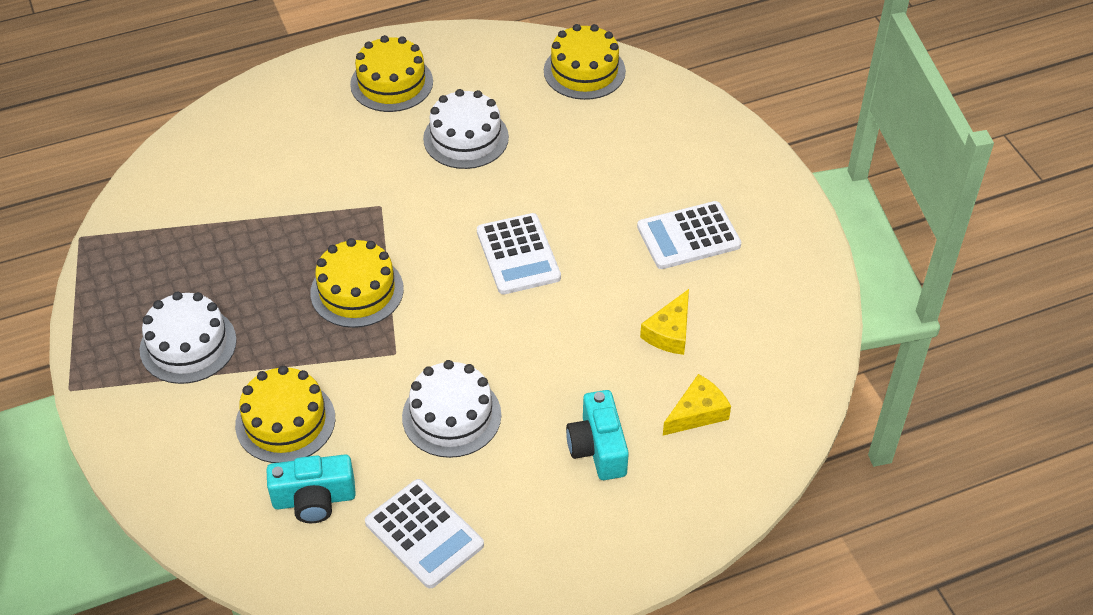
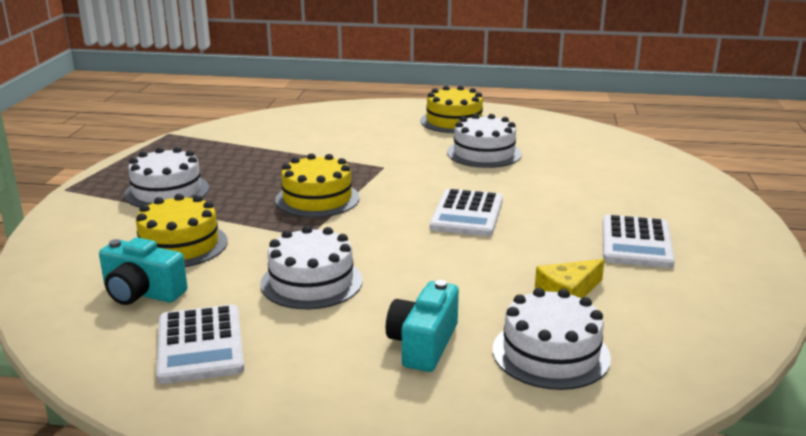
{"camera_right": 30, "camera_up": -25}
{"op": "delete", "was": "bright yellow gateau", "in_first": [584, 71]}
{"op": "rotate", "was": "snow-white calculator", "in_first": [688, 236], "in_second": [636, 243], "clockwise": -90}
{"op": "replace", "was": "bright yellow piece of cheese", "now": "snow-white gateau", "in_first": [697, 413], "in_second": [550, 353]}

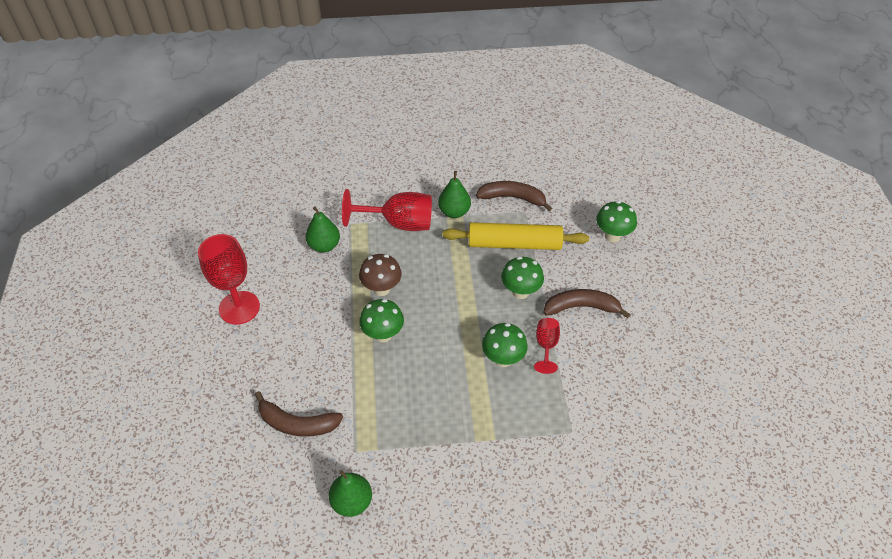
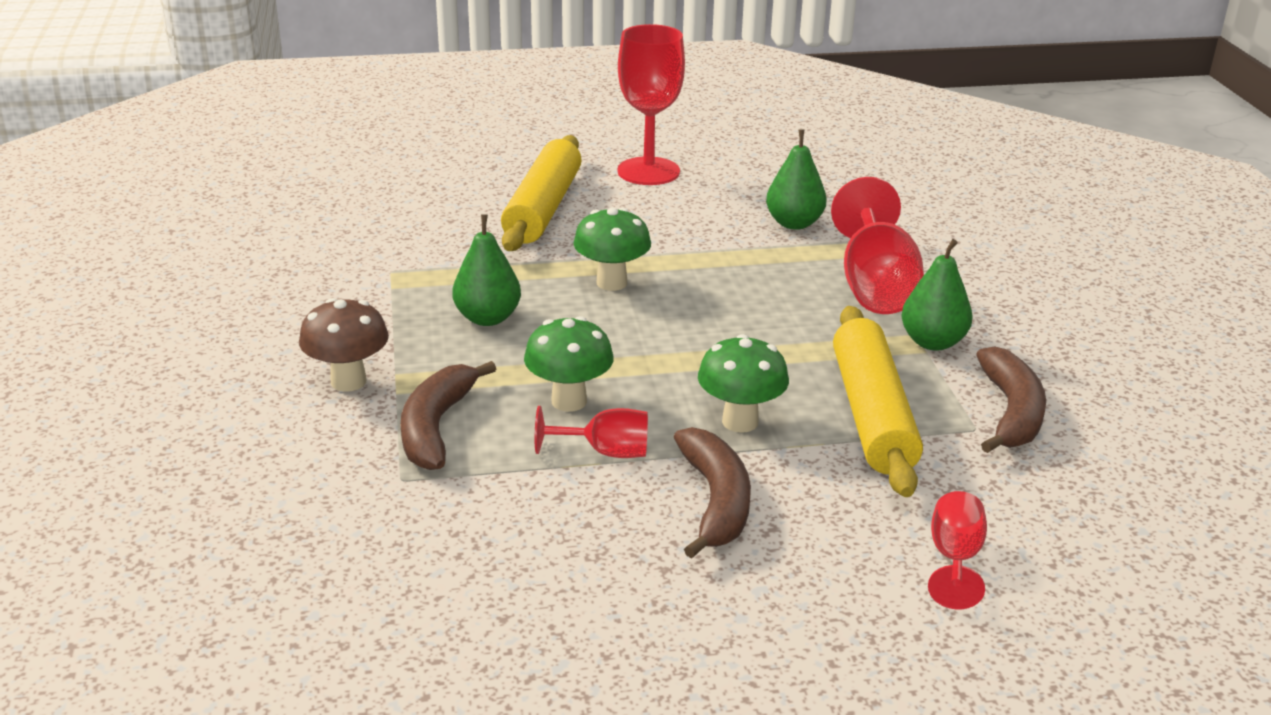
{"camera_right": 85, "camera_up": -20}
{"op": "move", "was": "brown banana", "in_first": [297, 423], "in_second": [436, 427]}
{"op": "move", "was": "leaf-green pear", "in_first": [352, 502], "in_second": [487, 318]}
{"op": "move", "was": "brown toadstool", "in_first": [381, 289], "in_second": [348, 381]}
{"op": "replace", "was": "leaf-green toadstool", "now": "scarlet chalice", "in_first": [612, 236], "in_second": [954, 559]}
{"op": "insert", "now": "bright yellow pastry roller", "in_second": [543, 208]}

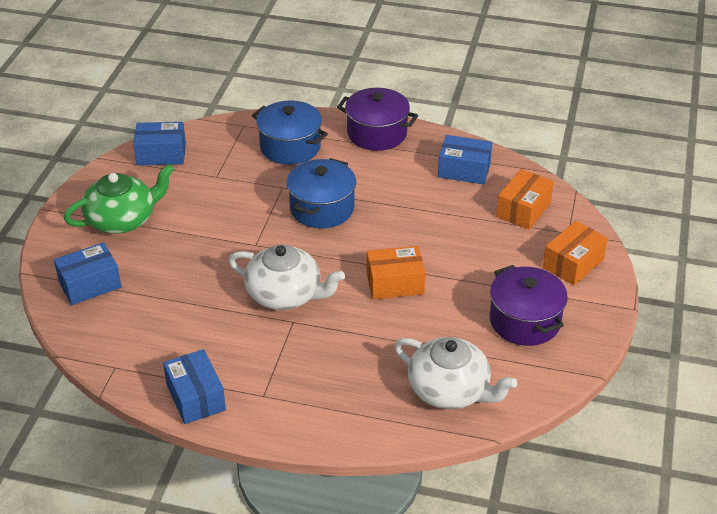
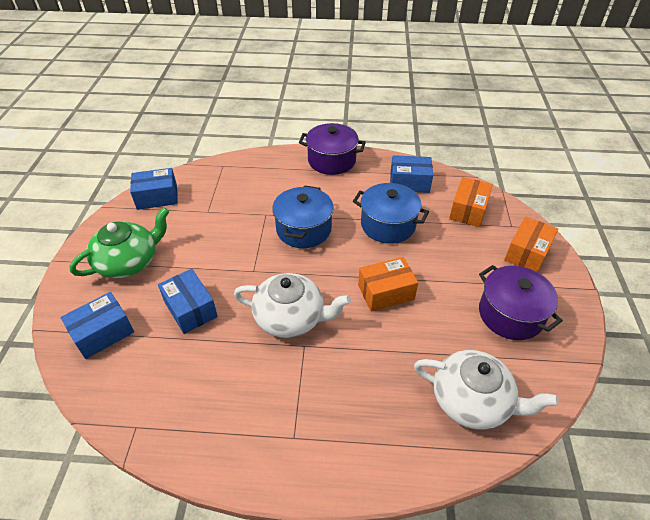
{"camera_right": -10, "camera_up": 5}
{"op": "move", "was": "blue box", "in_first": [195, 397], "in_second": [190, 309]}
{"op": "move", "was": "blue pot", "in_first": [290, 147], "in_second": [388, 225]}

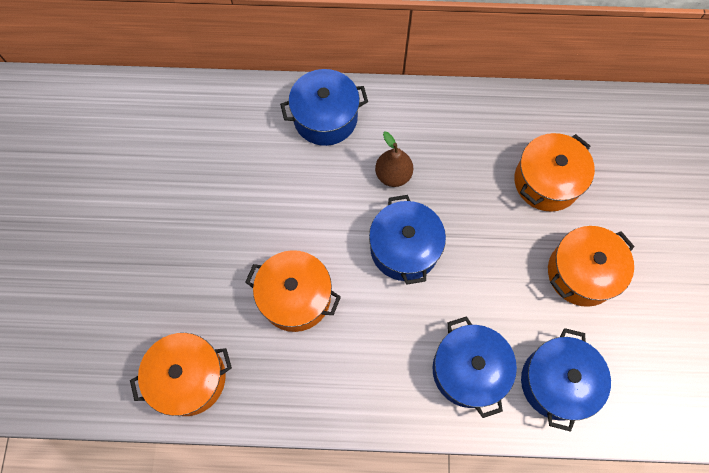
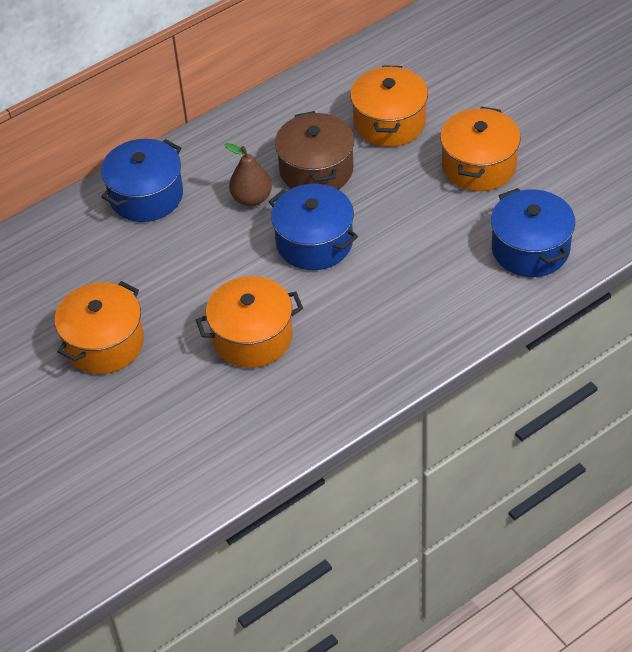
{"camera_right": -35, "camera_up": -20}
{"op": "move", "was": "bright orange pot", "in_first": [189, 378], "in_second": [104, 343]}
{"op": "delete", "was": "blue pot", "in_first": [468, 370]}
{"op": "insert", "now": "brown pot", "in_second": [316, 170]}

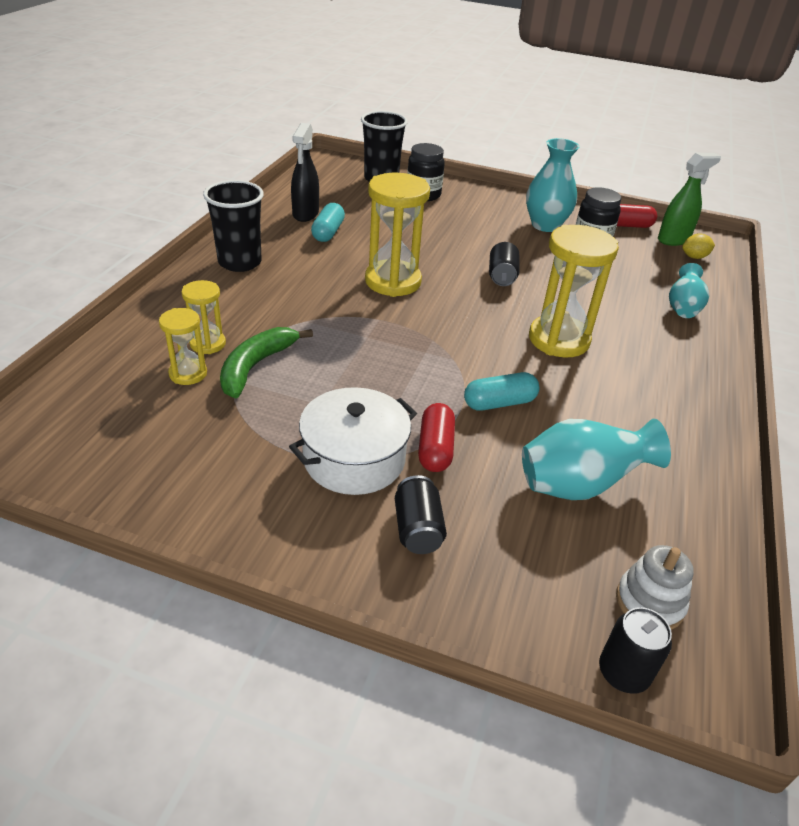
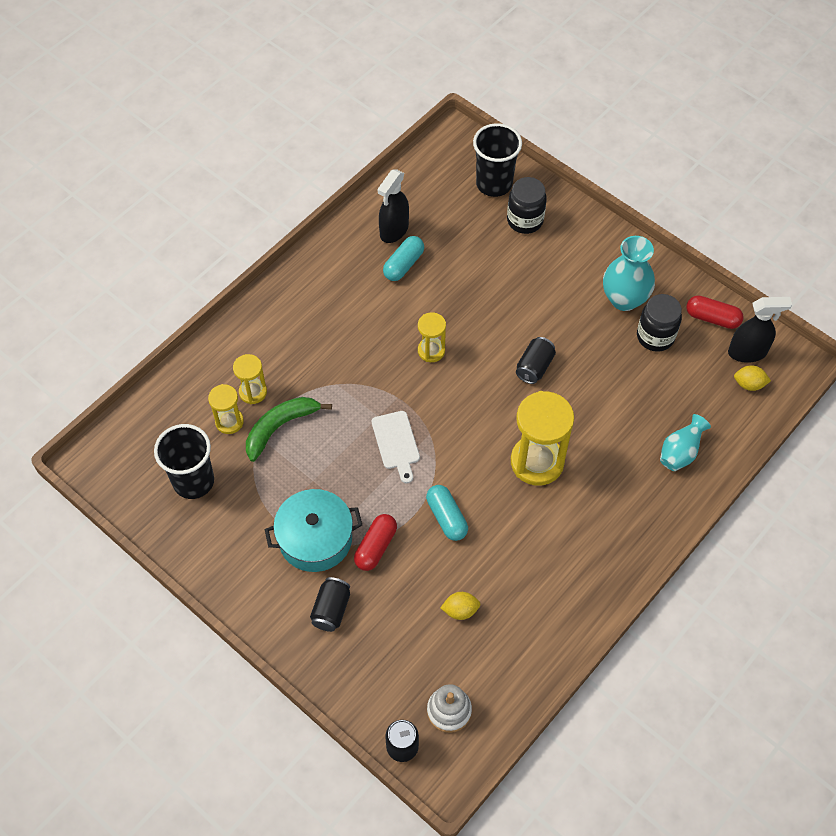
{"camera_right": 25, "camera_up": 20}
{"op": "move", "was": "black cup", "in_first": [240, 262], "in_second": [193, 481]}
{"op": "recolor", "was": "snow-white pot", "now": "aqua pot", "in_first": [354, 458], "in_second": [315, 538]}
{"op": "resize", "was": "bright yellow sand timer", "in_first": [393, 281], "in_second": [431, 351], "ratio": 0.54}
{"op": "rotate", "was": "aqua pill shape", "in_first": [499, 403], "in_second": [446, 517], "clockwise": 60}
{"op": "replace", "was": "aqua tall vase", "now": "bright yellow lemon", "in_first": [579, 485], "in_second": [460, 610]}
{"op": "recolor", "was": "leaf-green sprayer", "now": "black sprayer", "in_first": [673, 240], "in_second": [747, 352]}
{"op": "insert", "now": "snow-white cutting board", "in_second": [396, 443]}

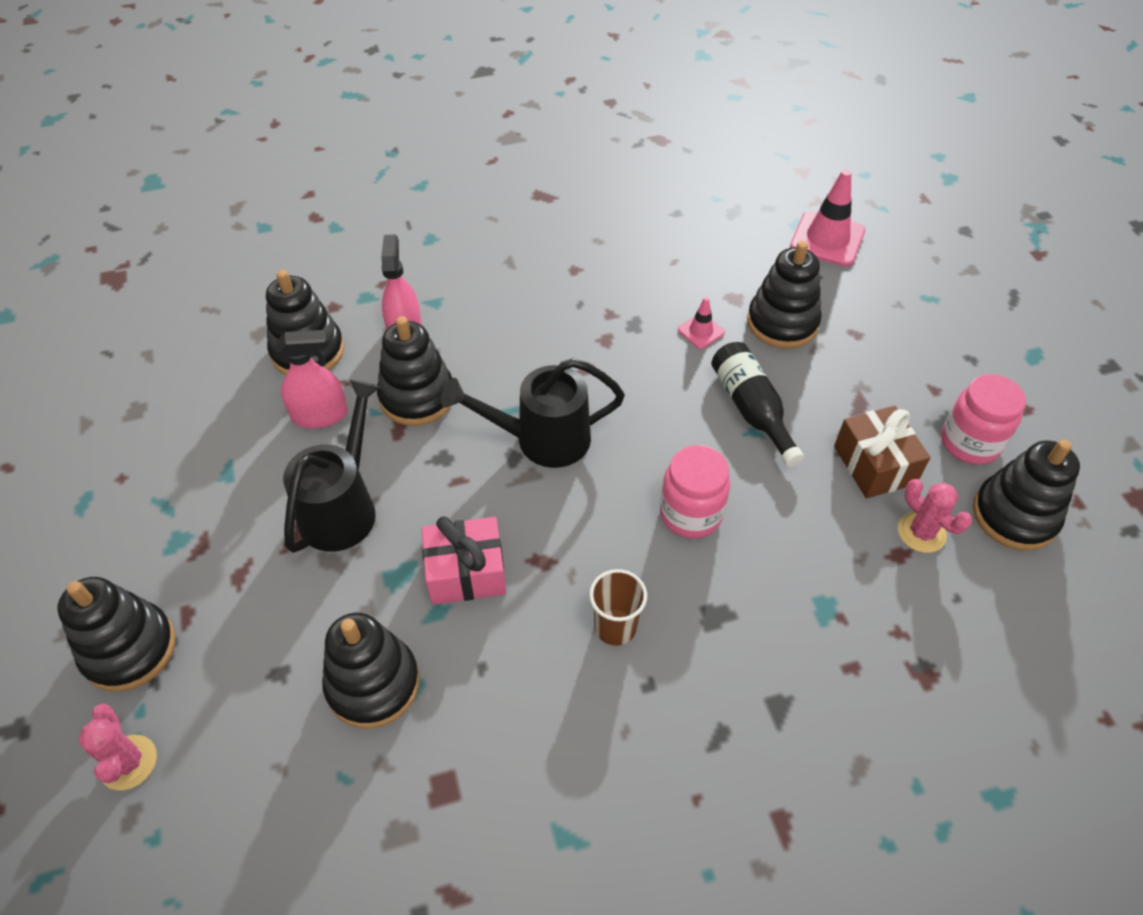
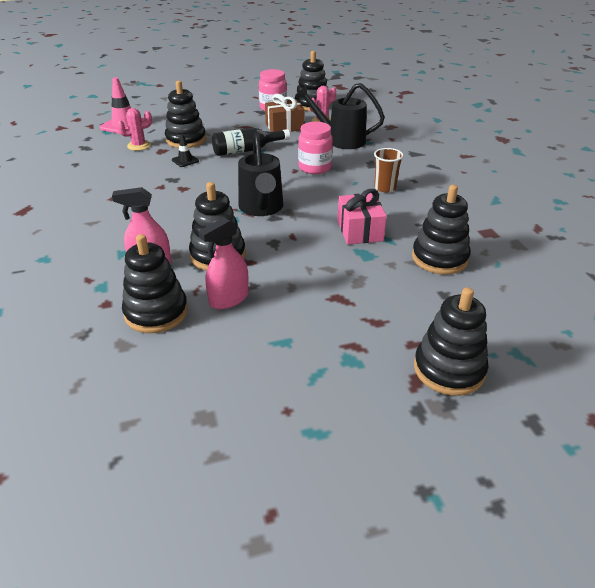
{"camera_right": -90, "camera_up": -15}
{"op": "move", "was": "rose-pink prickly plant", "in_first": [128, 762], "in_second": [139, 146]}
{"op": "rotate", "was": "rose-pink sprayer", "in_first": [320, 415], "in_second": [229, 299], "clockwise": -120}
{"op": "move", "was": "black watering can", "in_first": [343, 507], "in_second": [340, 140]}
{"op": "recolor", "was": "rose-pink safety cone", "now": "black safety cone", "in_first": [701, 331], "in_second": [185, 160]}

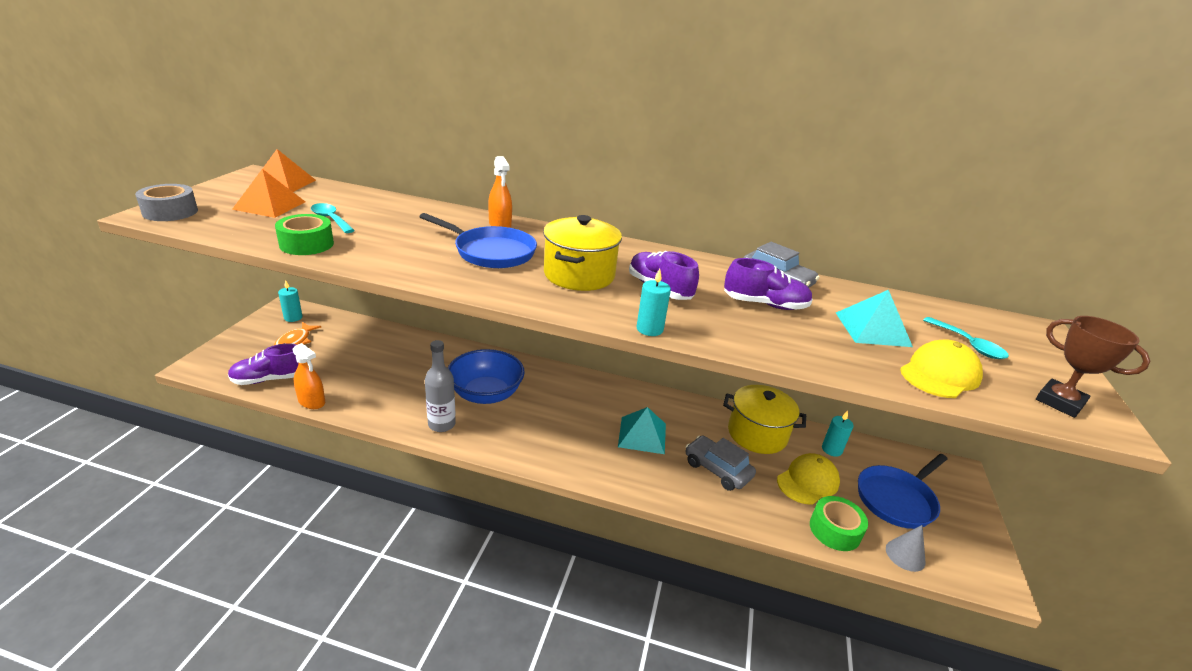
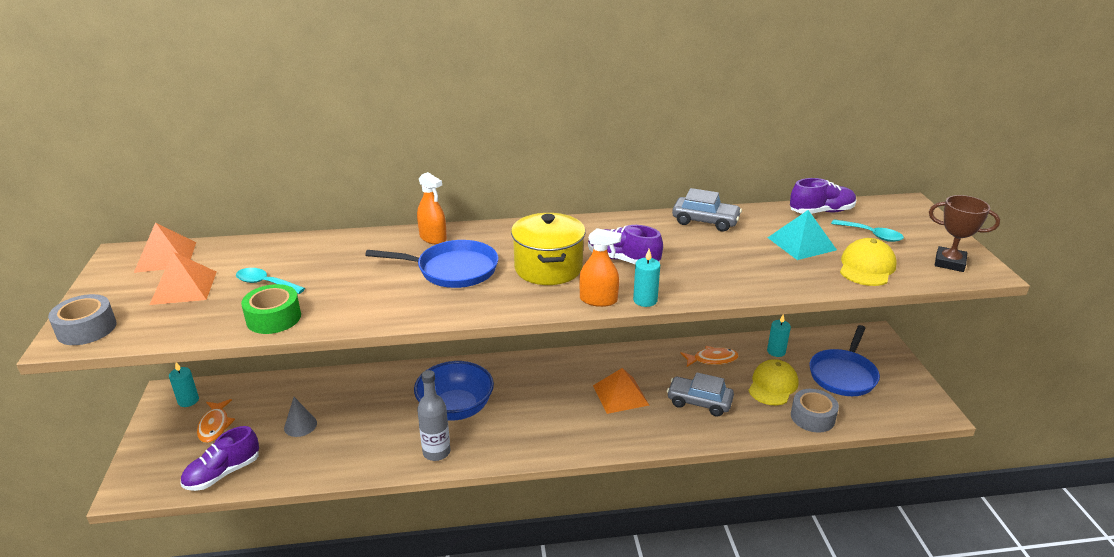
{"camera_right": -20, "camera_up": 0}
{"op": "move", "was": "bright orange sprayer", "in_first": [312, 401], "in_second": [598, 300]}
{"op": "recolor", "was": "aqua solid pyramid", "now": "bright orange solid pyramid", "in_first": [642, 435], "in_second": [620, 395]}
{"op": "replace", "was": "bright yellow pot", "now": "bright orange toy fish", "in_first": [757, 434], "in_second": [712, 359]}
{"op": "move", "was": "royal purple shoe", "in_first": [765, 304], "in_second": [821, 212]}
{"op": "recolor", "was": "leaf-green tape", "now": "gray tape", "in_first": [834, 530], "in_second": [812, 417]}
{"op": "move", "was": "gray cone", "in_first": [905, 555], "in_second": [300, 425]}

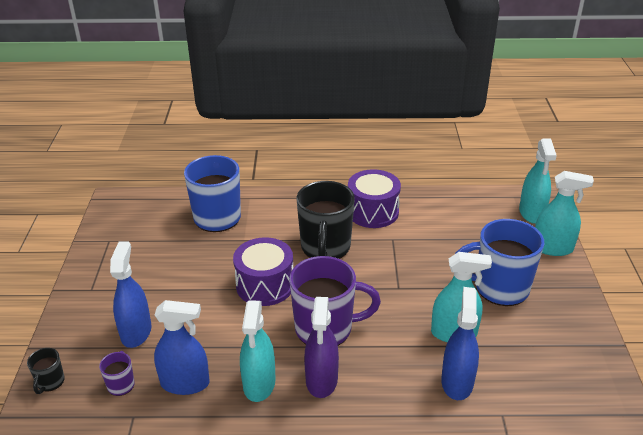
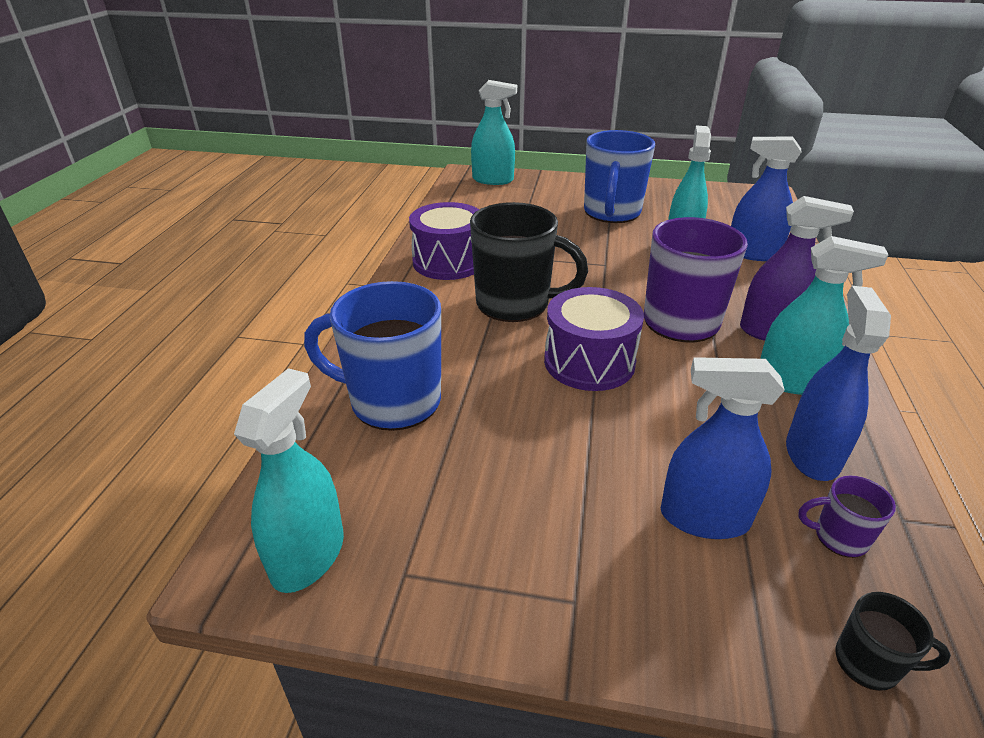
{"camera_right": -80, "camera_up": 0}
{"op": "move", "was": "aqua sprayer", "in_first": [552, 248], "in_second": [308, 556]}

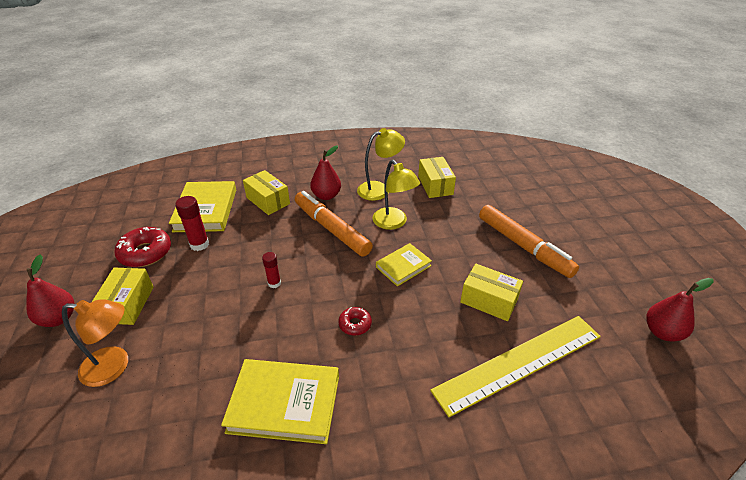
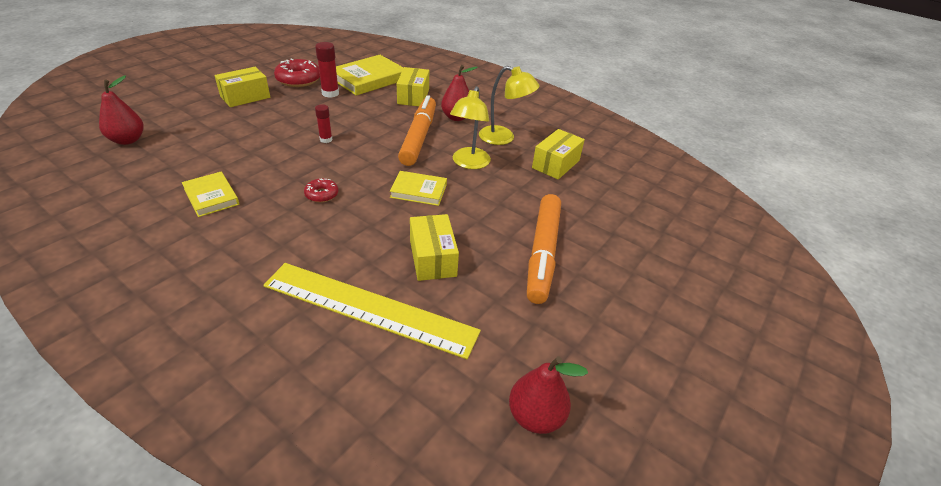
{"camera_right": 45, "camera_up": 0}
{"op": "move", "was": "scarlet pear", "in_first": [59, 318], "in_second": [128, 140]}
{"op": "delete", "was": "bright orange reading lamp", "in_first": [114, 366]}
{"op": "resize", "was": "bright yellow hardback", "in_first": [284, 403], "in_second": [211, 197], "ratio": 0.59}

